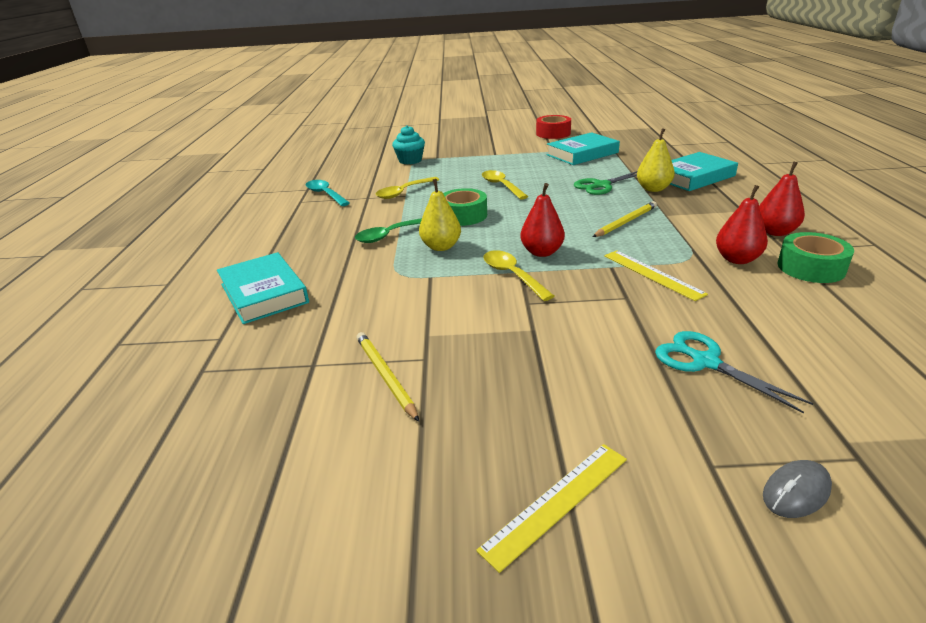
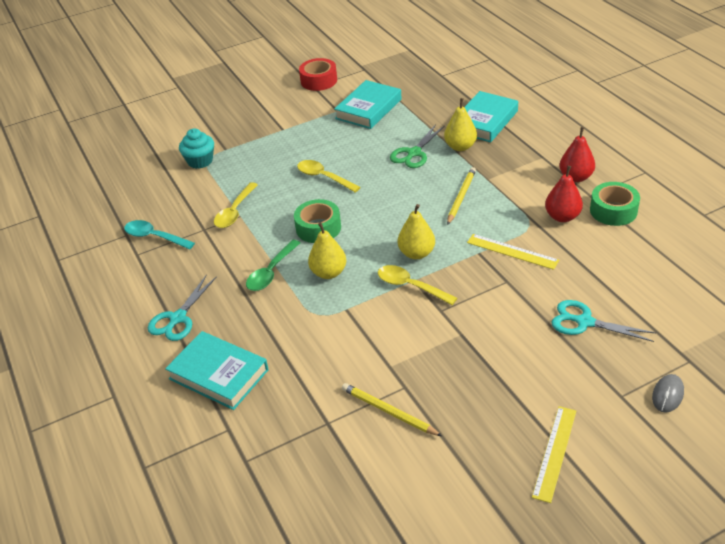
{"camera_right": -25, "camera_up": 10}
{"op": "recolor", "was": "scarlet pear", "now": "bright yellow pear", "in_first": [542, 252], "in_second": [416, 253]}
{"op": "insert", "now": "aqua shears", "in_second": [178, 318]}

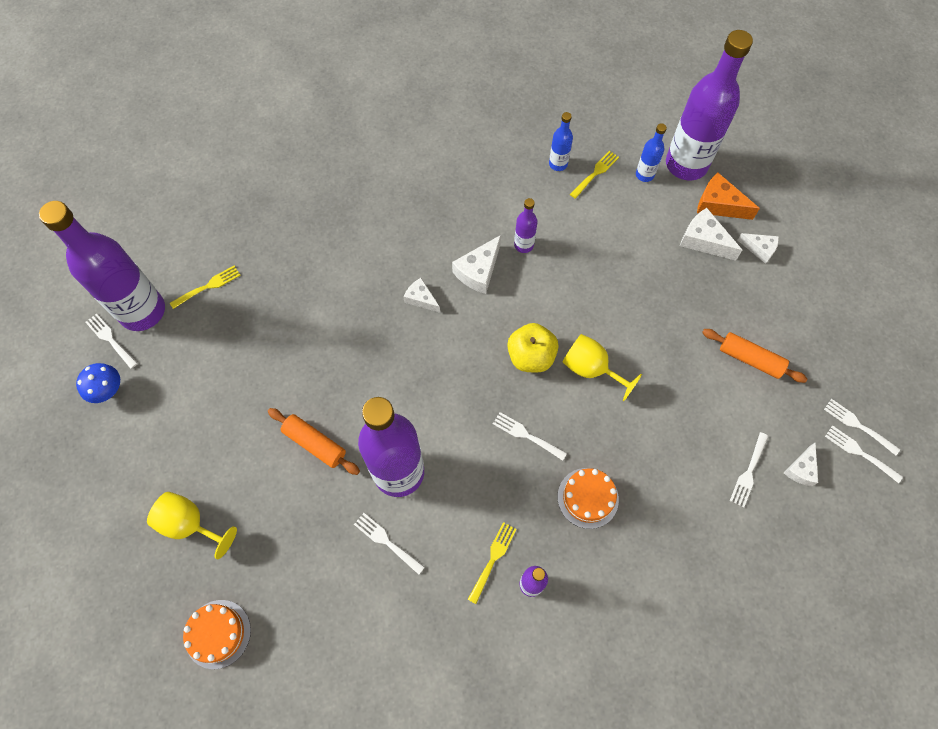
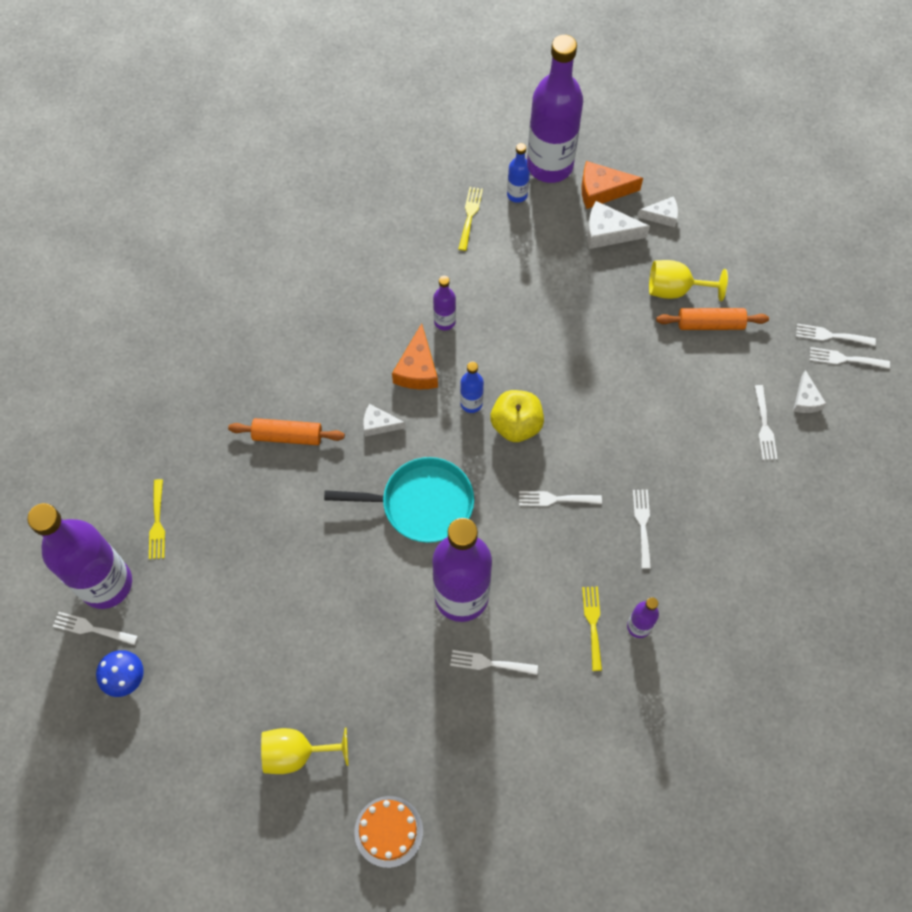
{"camera_right": -30, "camera_up": 0}
{"op": "rotate", "was": "bright yellow dinner fork", "in_first": [208, 286], "in_second": [157, 523], "clockwise": 150}
{"op": "move", "was": "bright orange pastry roller", "in_first": [315, 443], "in_second": [287, 436]}
{"op": "recolor", "was": "snow-white piece of cheese", "now": "bright orange piece of cheese", "in_first": [478, 271], "in_second": [417, 369]}
{"op": "move", "was": "blue flask", "in_first": [558, 164], "in_second": [471, 403]}
{"op": "replace", "was": "bright orange gateau", "now": "snow-white dinner fork", "in_first": [587, 498], "in_second": [642, 524]}
{"op": "move", "was": "bright yellow chalice", "in_first": [591, 369], "in_second": [675, 289]}
{"op": "insert", "now": "aqua skillet", "in_second": [422, 503]}

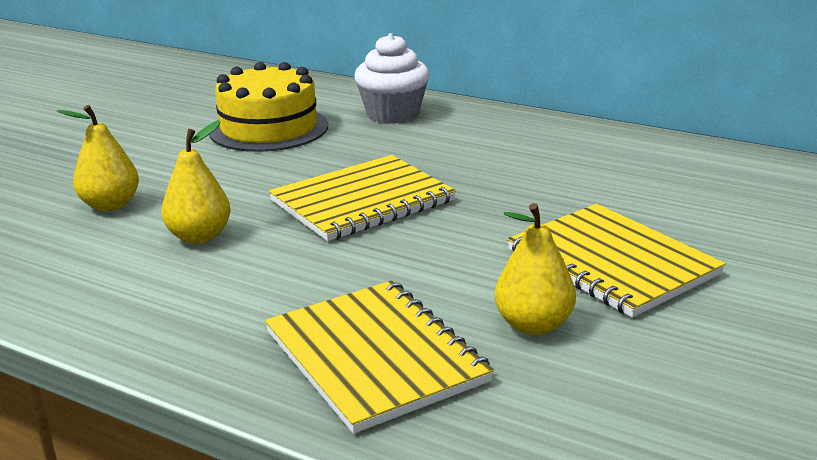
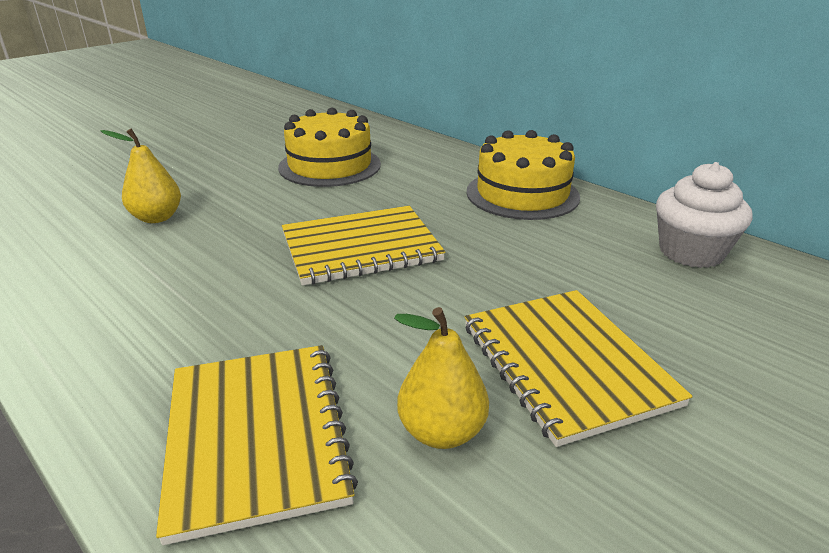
{"camera_right": 15, "camera_up": 5}
{"op": "delete", "was": "bright yellow pear", "in_first": [199, 237]}
{"op": "move", "was": "snow-white cupcake", "in_first": [393, 114], "in_second": [691, 252]}
{"op": "insert", "now": "bright yellow gateau", "in_second": [522, 194]}

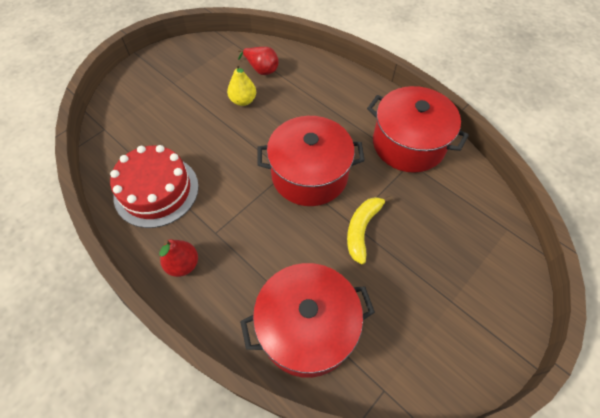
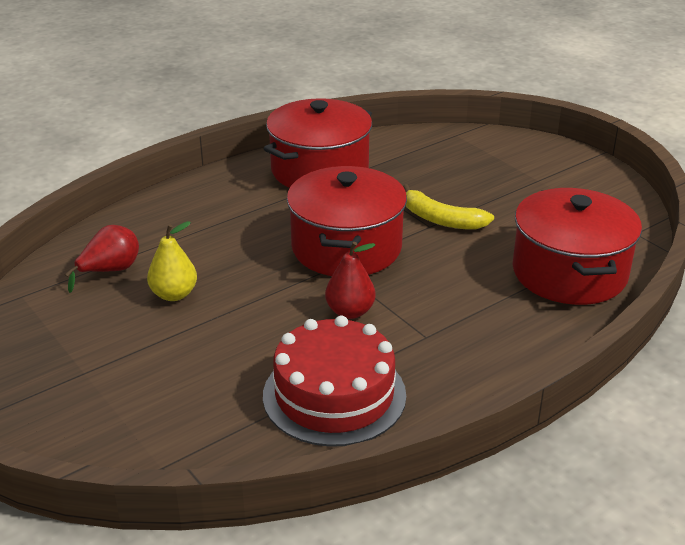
{"camera_right": -80, "camera_up": -25}
{"op": "move", "was": "scarlet pear", "in_first": [183, 264], "in_second": [350, 312]}

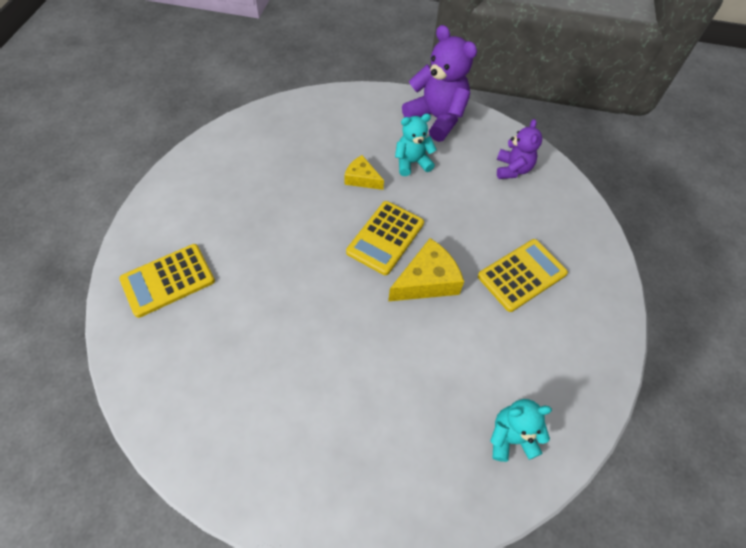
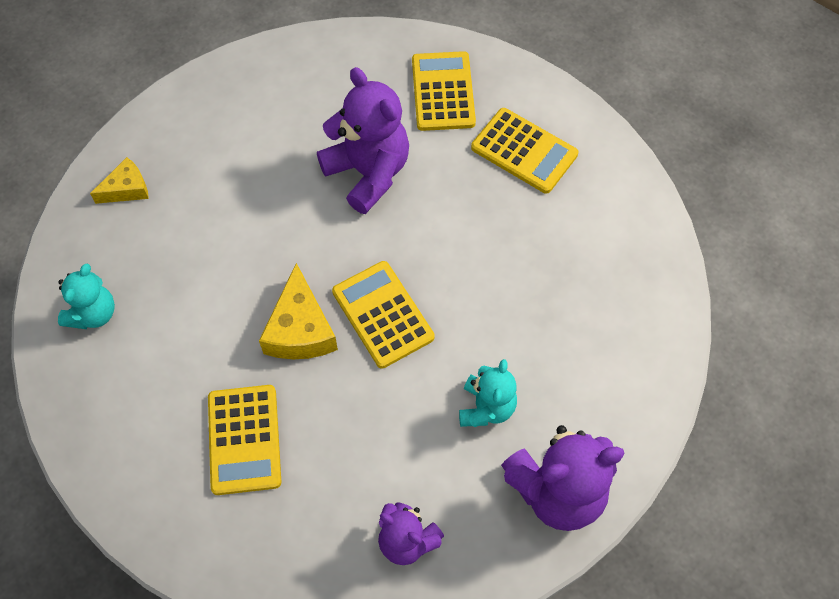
{"camera_right": 120, "camera_up": 5}
{"op": "move", "was": "bright yellow piece of cheese", "in_first": [362, 179], "in_second": [127, 189]}
{"op": "insert", "now": "royal purple stuffed bear", "in_second": [368, 173]}
{"op": "insert", "now": "bright yellow calculator", "in_second": [524, 151]}

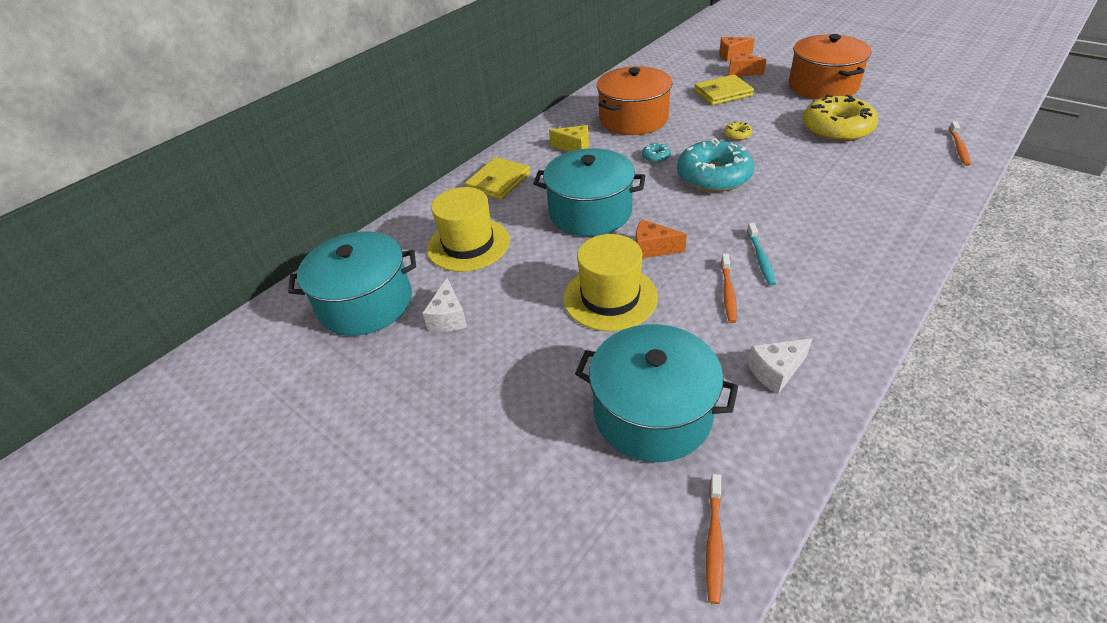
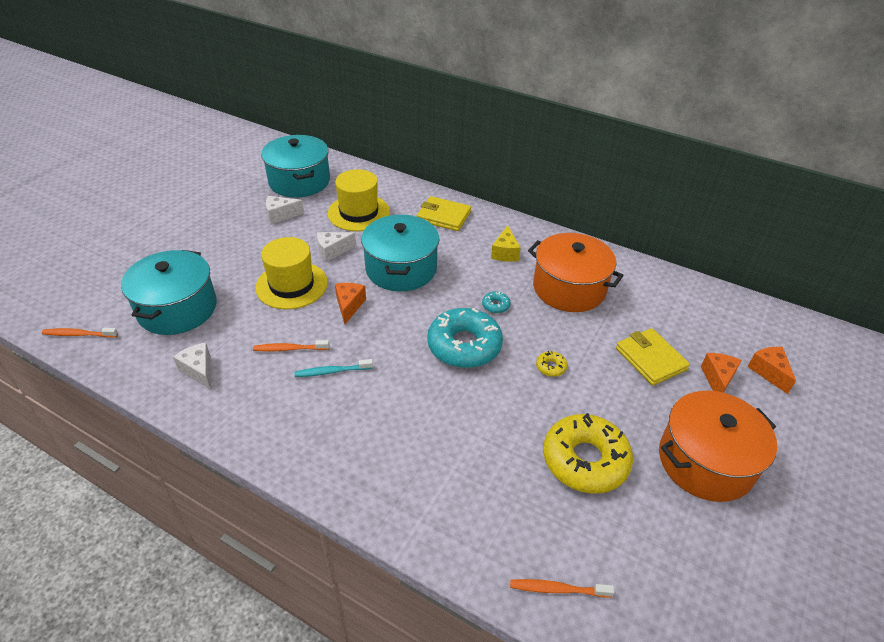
{"camera_right": 75, "camera_up": 0}
{"op": "insert", "now": "snow-white piece of cheese", "in_second": [332, 251]}

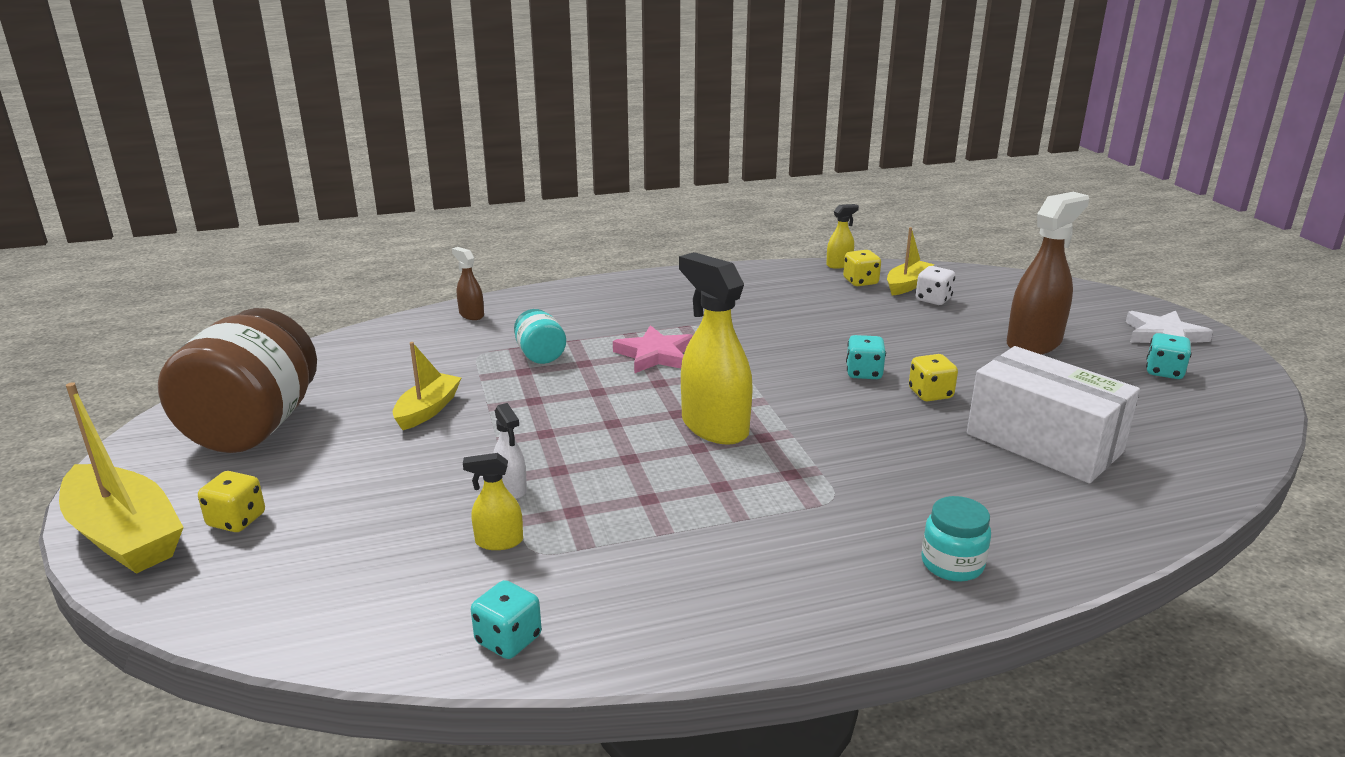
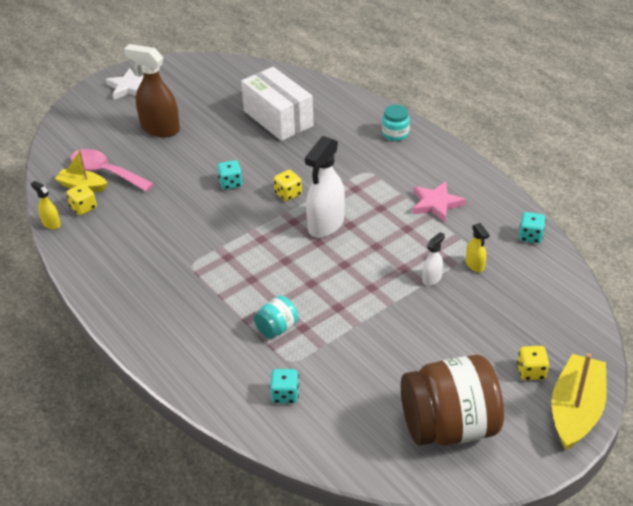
{"camera_right": -110, "camera_up": 15}
{"op": "delete", "was": "bright yellow sailboat", "in_first": [427, 410]}
{"op": "delete", "was": "brown sprayer", "in_first": [471, 315]}
{"op": "move", "was": "rose-pink star shape", "in_first": [655, 355], "in_second": [436, 204]}
{"op": "recolor", "was": "bright yellow sprayer", "now": "snow-white sprayer", "in_first": [714, 427], "in_second": [325, 224]}
{"op": "move", "was": "bright yellow die", "in_first": [930, 394], "in_second": [288, 194]}
{"op": "replace", "was": "snow-white die", "now": "rose-pink teaspoon", "in_first": [933, 299], "in_second": [105, 172]}
{"op": "rotate", "was": "snow-white box", "in_first": [1044, 443], "in_second": [278, 118], "clockwise": -60}
{"op": "move", "was": "aqua die", "in_first": [1164, 372], "in_second": [285, 395]}

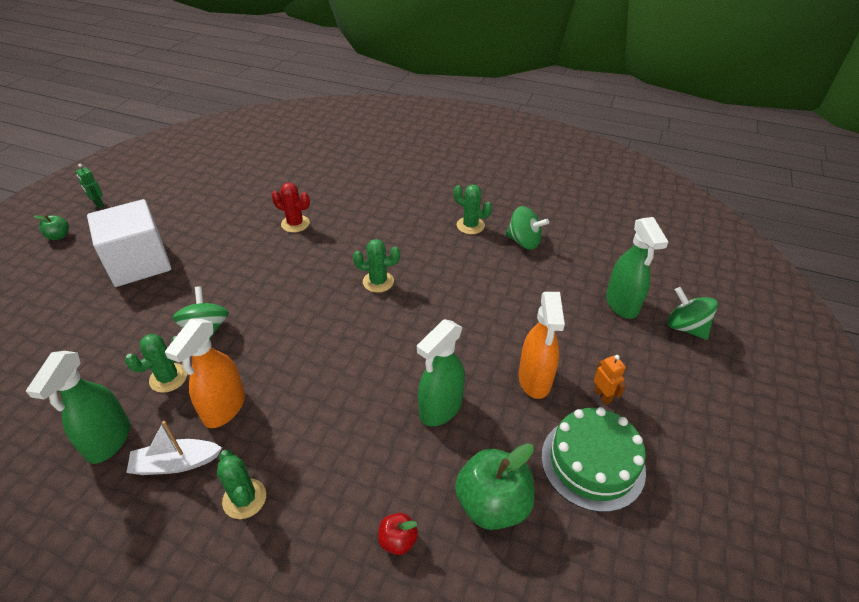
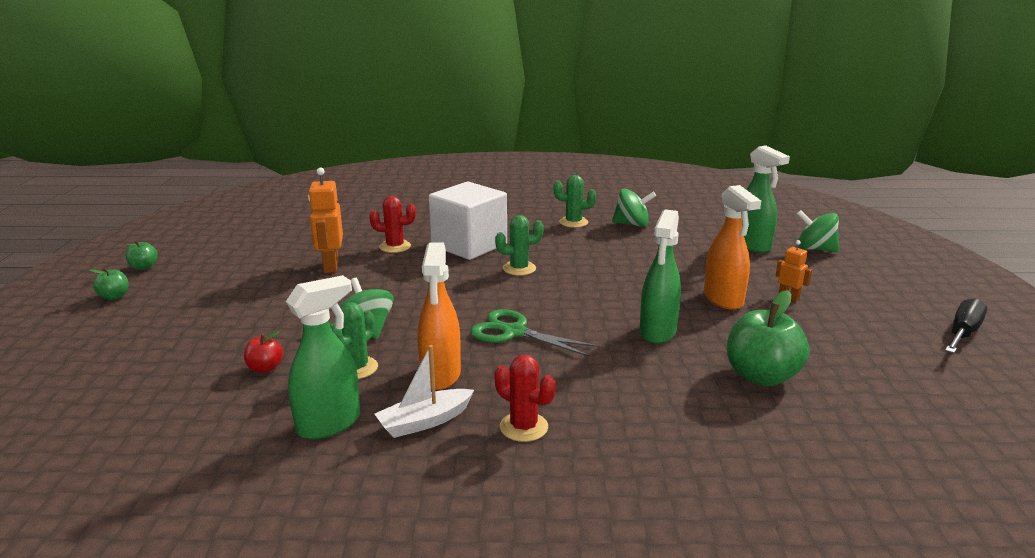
{"camera_right": -20, "camera_up": -20}
{"op": "rotate", "was": "leaf-green sprayer", "in_first": [108, 441], "in_second": [329, 424], "clockwise": -120}
{"op": "replace", "was": "leaf-green toy robot", "now": "leaf-green toy apple", "in_first": [98, 204], "in_second": [143, 267]}
{"op": "move", "was": "snow-white solid cube", "in_first": [139, 263], "in_second": [469, 245]}
{"op": "recolor", "was": "leaf-green prickly plant", "now": "scarlet prickly plant", "in_first": [244, 498], "in_second": [524, 427]}
{"op": "move", "was": "scarlet toy apple", "in_first": [398, 540], "in_second": [265, 368]}
{"op": "delete", "was": "leaf-green gateau", "in_first": [592, 462]}
{"op": "insert", "now": "bright orange toy robot", "in_second": [331, 266]}
{"op": "insert", "now": "leaf-green shears", "in_second": [514, 332]}
{"op": "insert", "now": "black flat screwdriver", "in_second": [963, 333]}

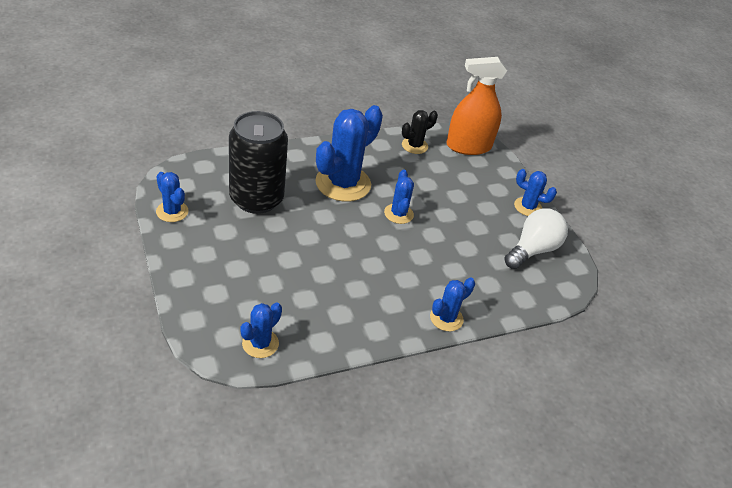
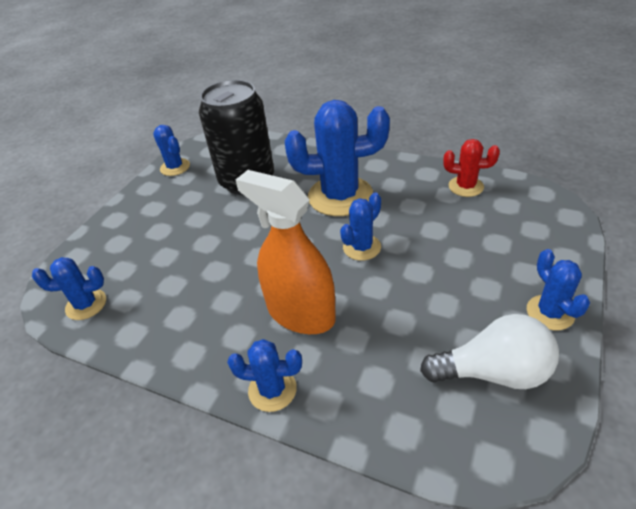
{"camera_right": 55, "camera_up": 0}
{"op": "rotate", "was": "blue prickly plant", "in_first": [172, 211], "in_second": [175, 167], "clockwise": -45}
{"op": "recolor", "was": "black prickly plant", "now": "scarlet prickly plant", "in_first": [414, 146], "in_second": [466, 186]}
{"op": "move", "was": "bright orange sprayer", "in_first": [468, 146], "in_second": [300, 313]}

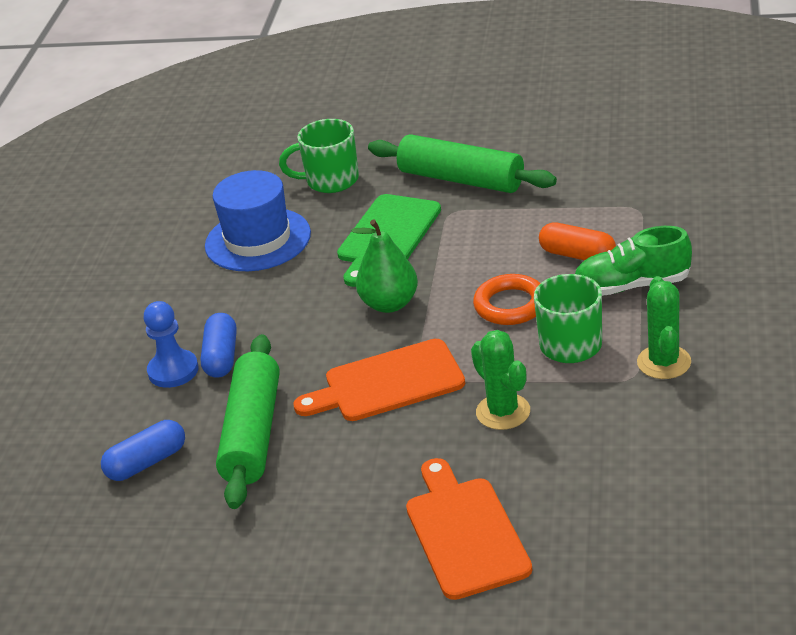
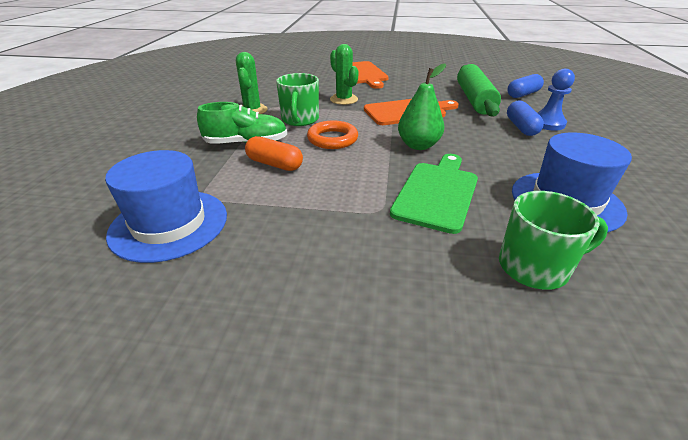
{"camera_right": 175, "camera_up": 0}
{"op": "delete", "was": "leaf-green pastry roller", "in_first": [461, 179]}
{"op": "insert", "now": "blue top hat", "in_second": [169, 224]}

